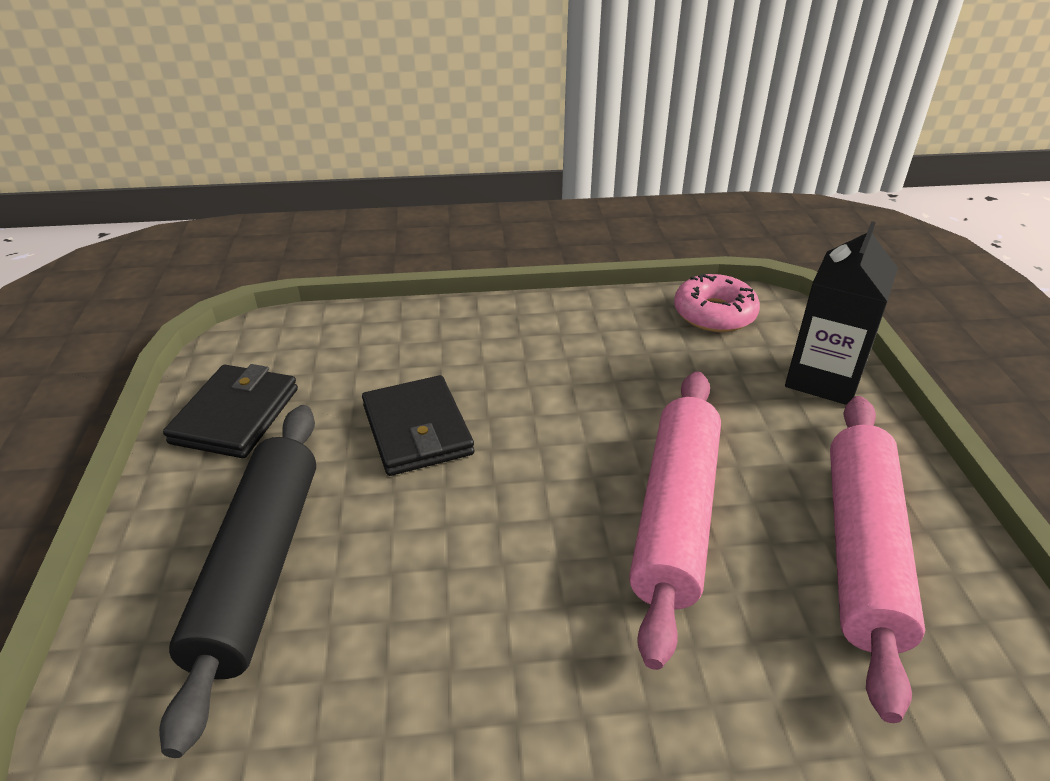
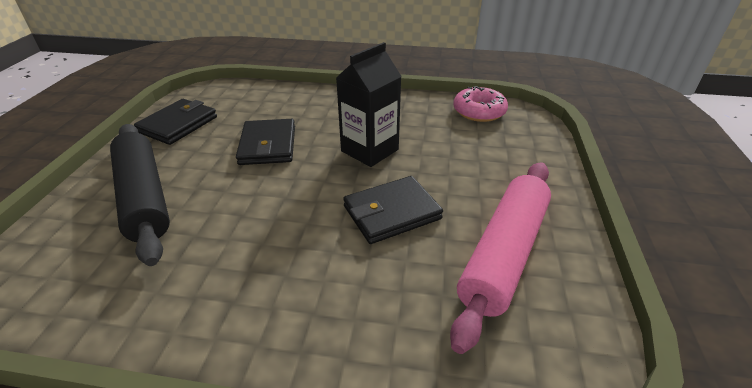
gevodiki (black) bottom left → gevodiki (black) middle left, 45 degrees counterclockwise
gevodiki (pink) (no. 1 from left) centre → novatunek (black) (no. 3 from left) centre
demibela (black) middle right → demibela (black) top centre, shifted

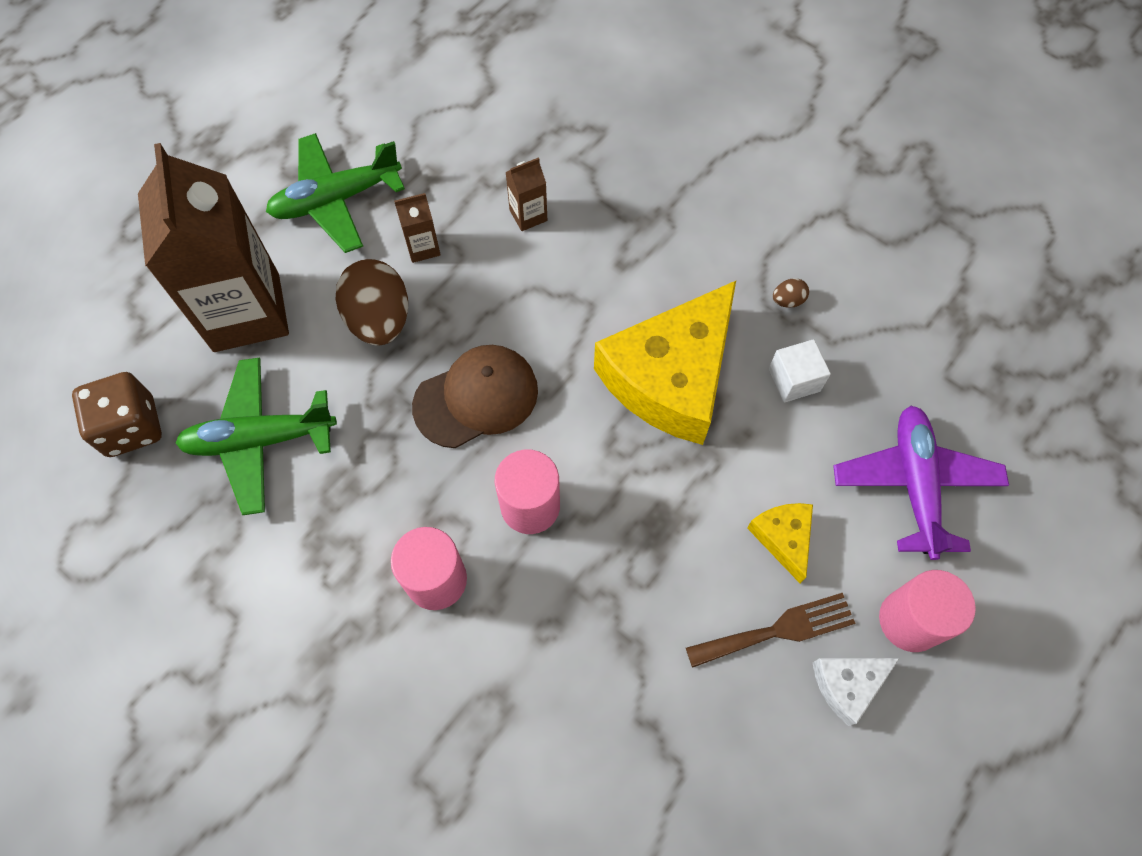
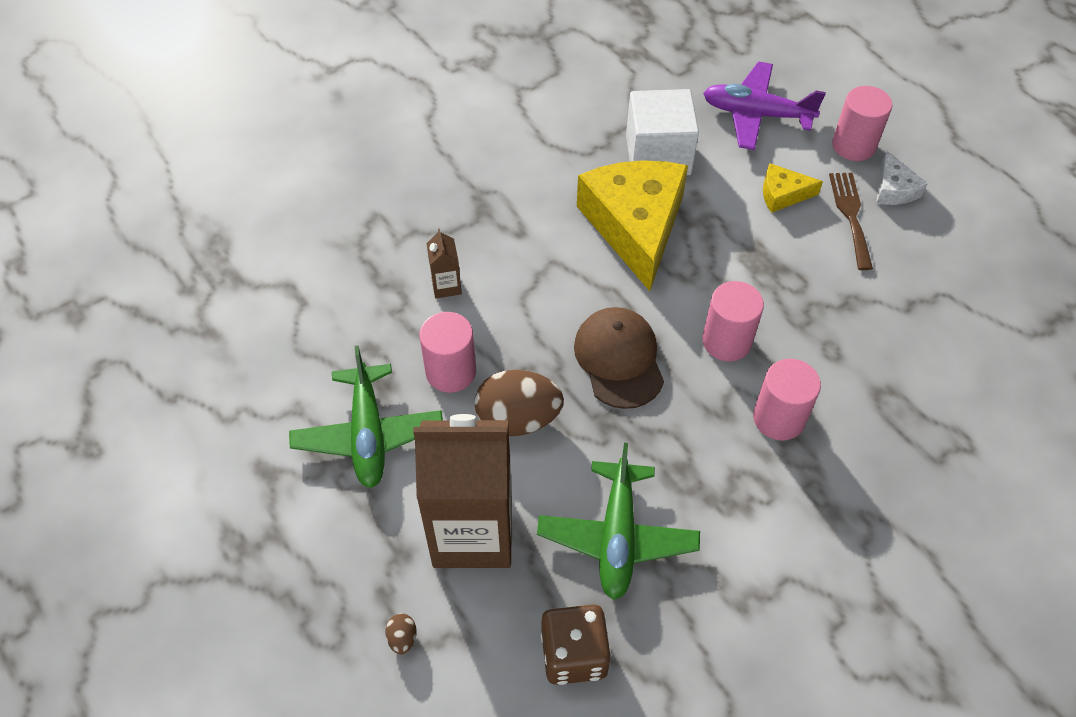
demibela (brown) (no. 2 from left) top centre → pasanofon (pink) (no. 1 from left) centre
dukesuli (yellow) (no. 1 from left) centre → dukesuli (yellow) (no. 1 from left) top centre, 150 degrees counterclockwise
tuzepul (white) middle right → tuzepul (white) top centre, x1.89
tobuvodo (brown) (no. 2 from left in the first image) middle right → tobuvodo (brown) (no. 1 from left) bottom centre, shifted

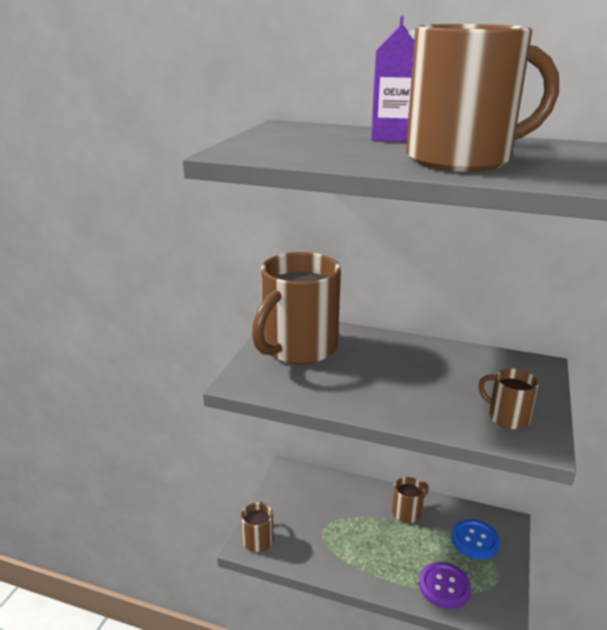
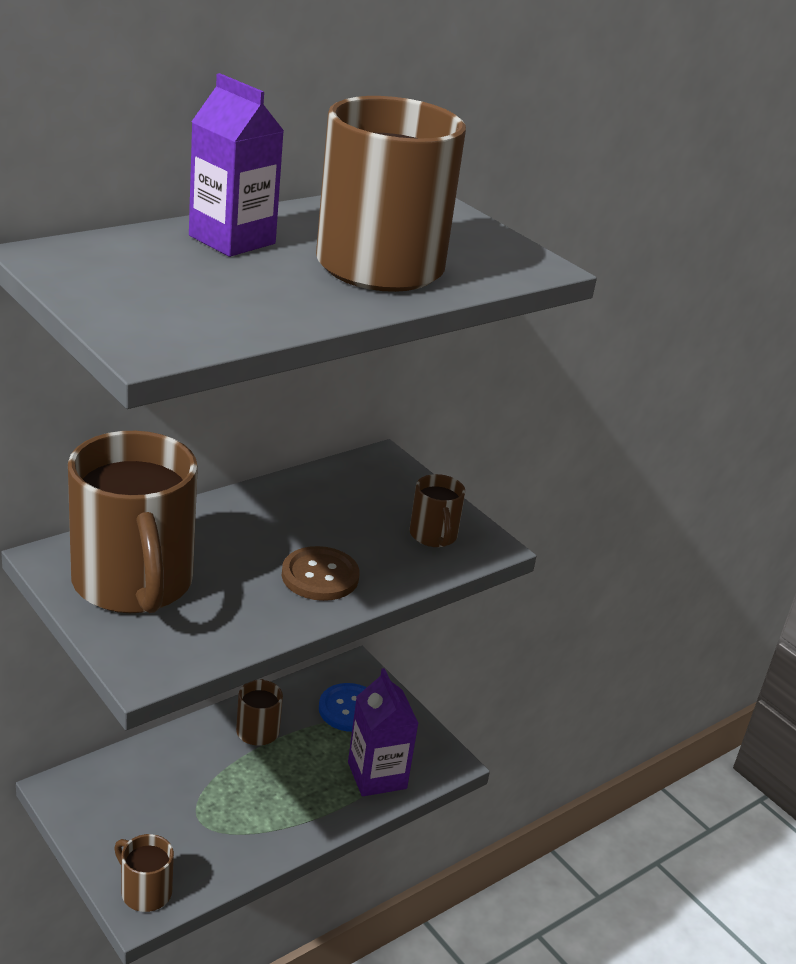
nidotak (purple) bottom right → demibela (purple) (no. 2 from left) bottom centre
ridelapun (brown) (no. 5 from left) middle right → ridelapun (brown) (no. 5 from left) centre, 90 degrees counterclockwise
- → nidotak (brown) centre

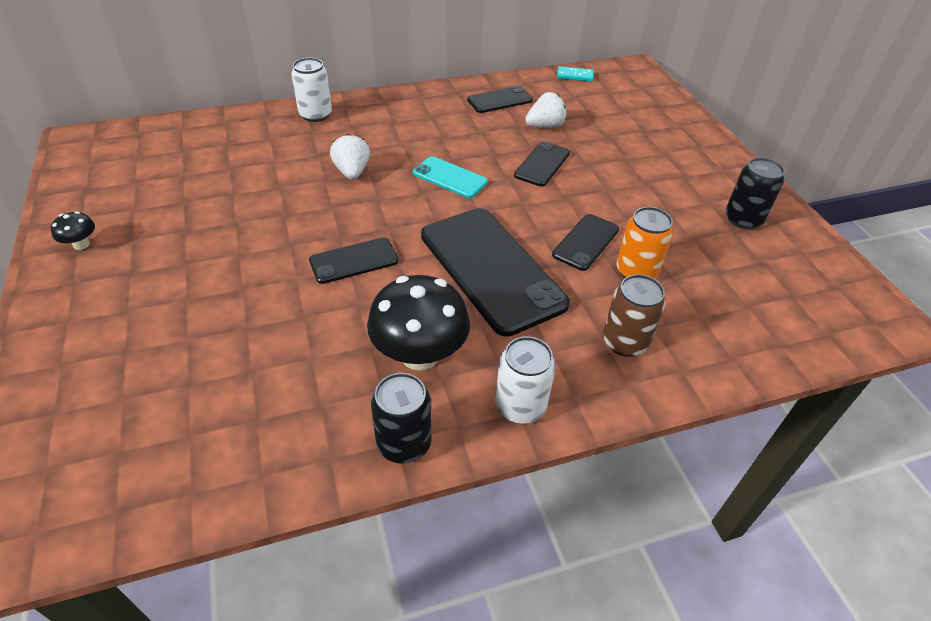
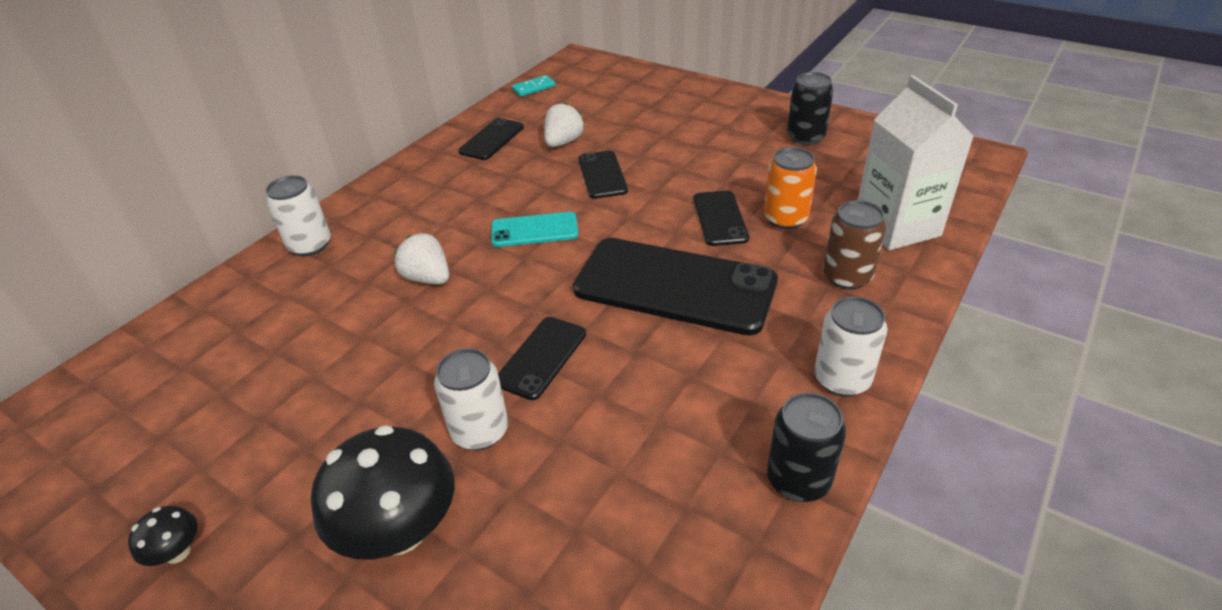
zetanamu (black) (no. 2 from left) centre → zetanamu (black) (no. 2 from left) bottom left, shifted
- → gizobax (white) (no. 2 from left) centre
- → demibela (white) top right

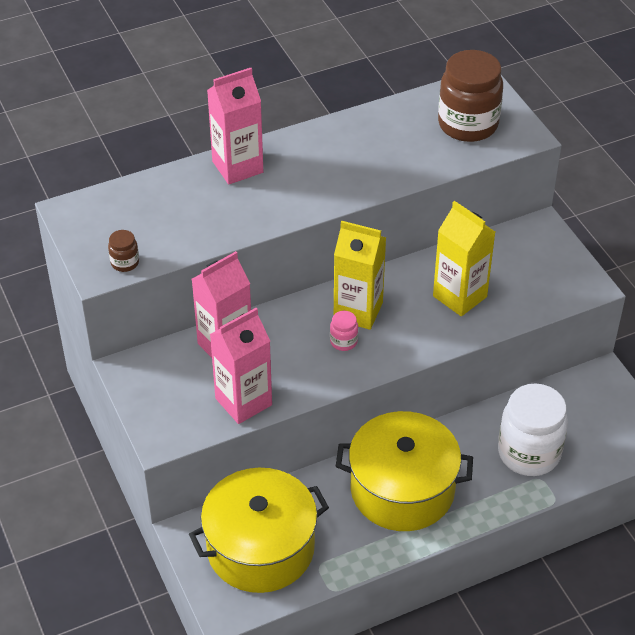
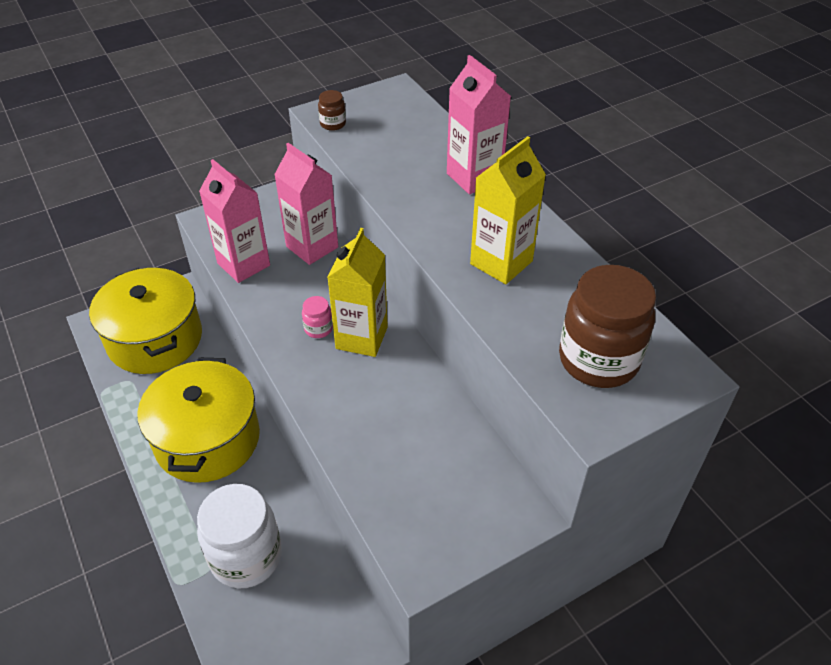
demibela (yellow) (no. 2 from left) middle right → demibela (yellow) (no. 2 from left) top centre, shifted

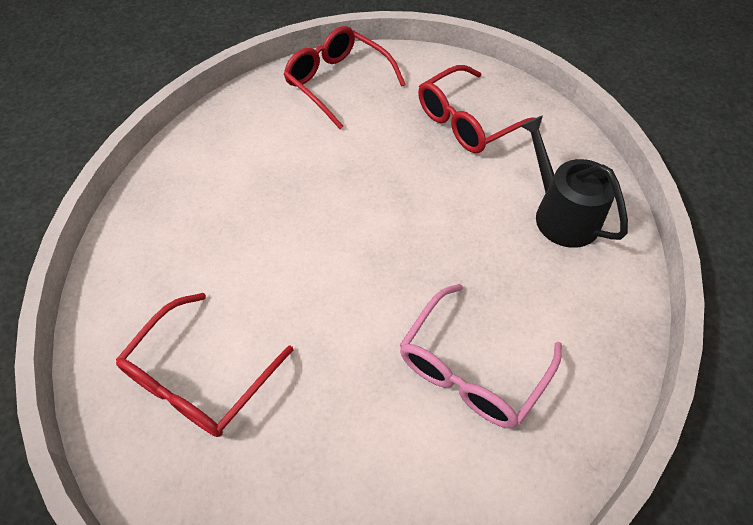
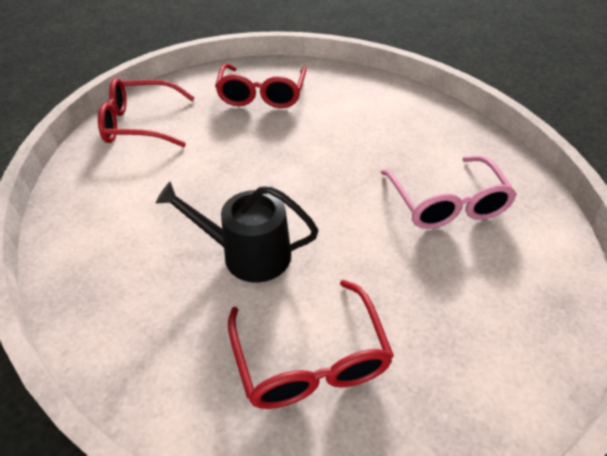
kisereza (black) middle right → kisereza (black) centre, shifted

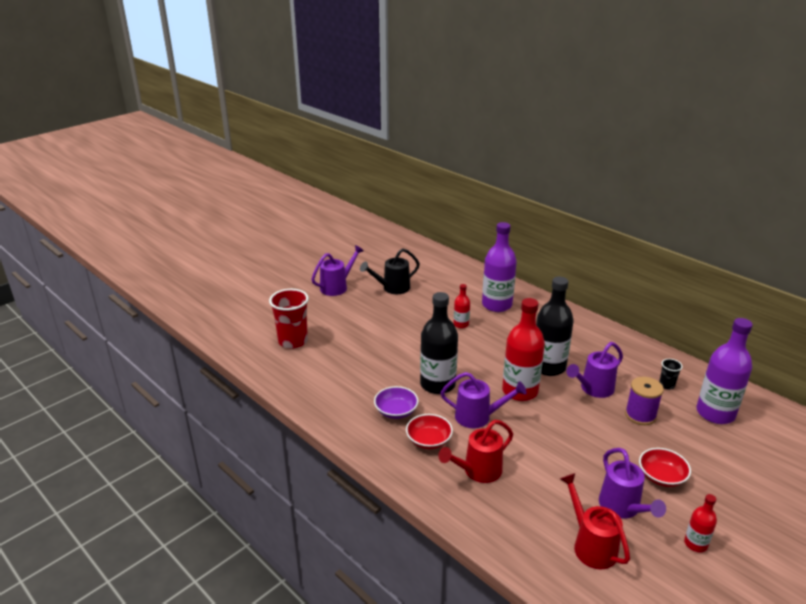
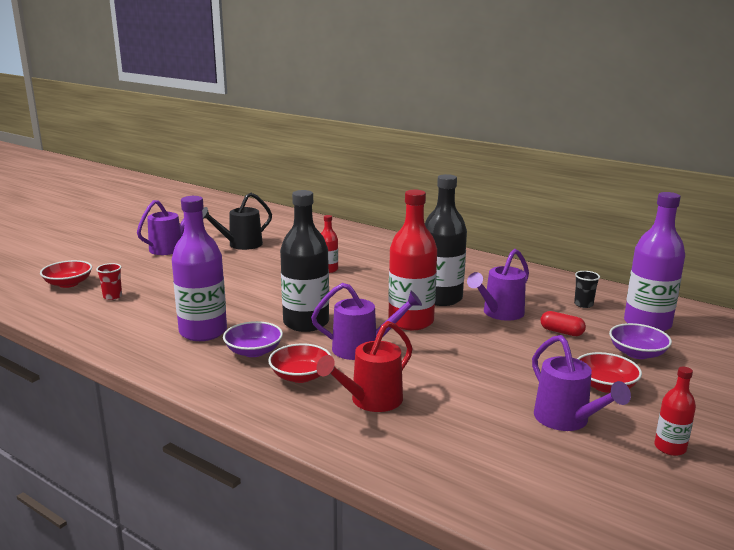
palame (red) centre → palame (red) middle left, x0.48
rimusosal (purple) (no. 1 from left) centre → rimusosal (purple) (no. 1 from left) middle left, shifted
kisereza (red) (no. 2 from left) bottom right → -
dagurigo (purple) middle right → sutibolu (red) middle right
- → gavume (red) (no. 1 from left) middle left
- → gavume (purple) (no. 2 from left) middle right

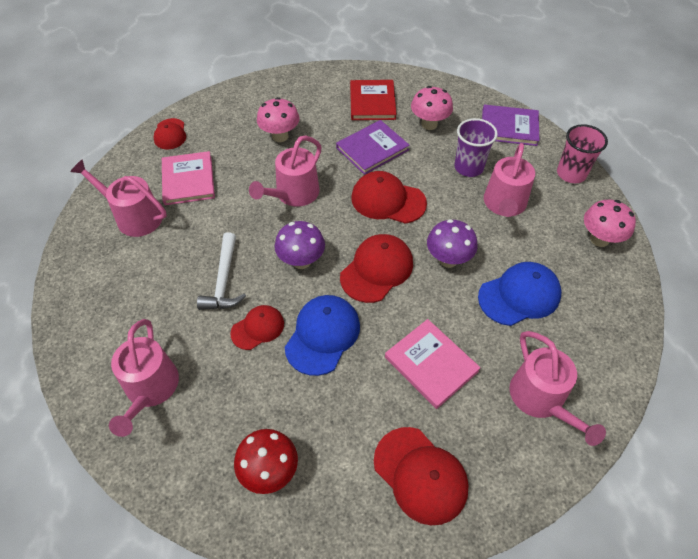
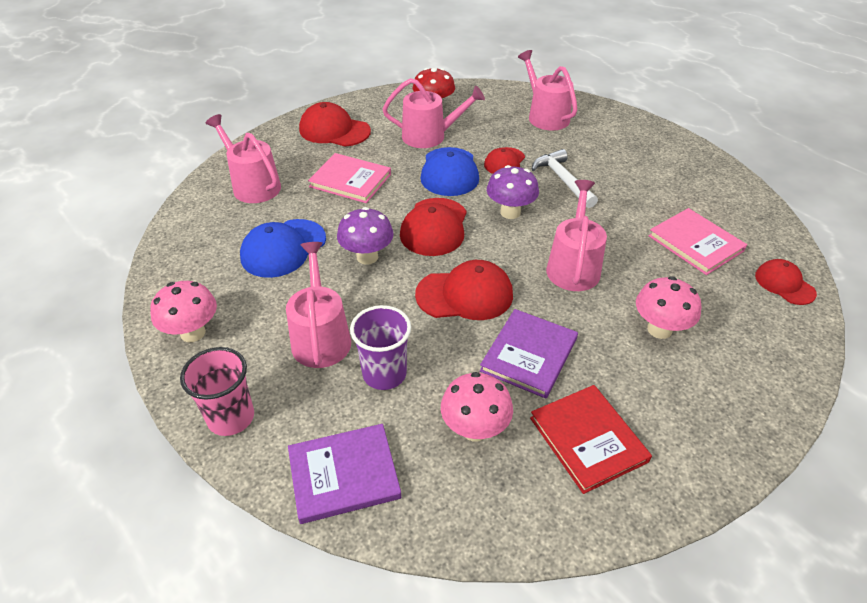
kisereza (pink) (no. 1 from left in the first image) middle left → kisereza (pink) (no. 3 from left) top centre, shifted

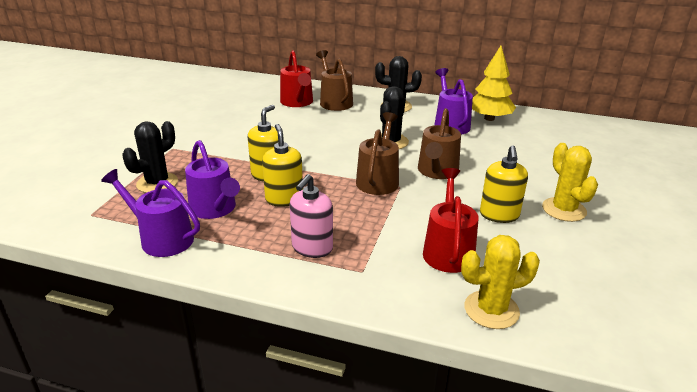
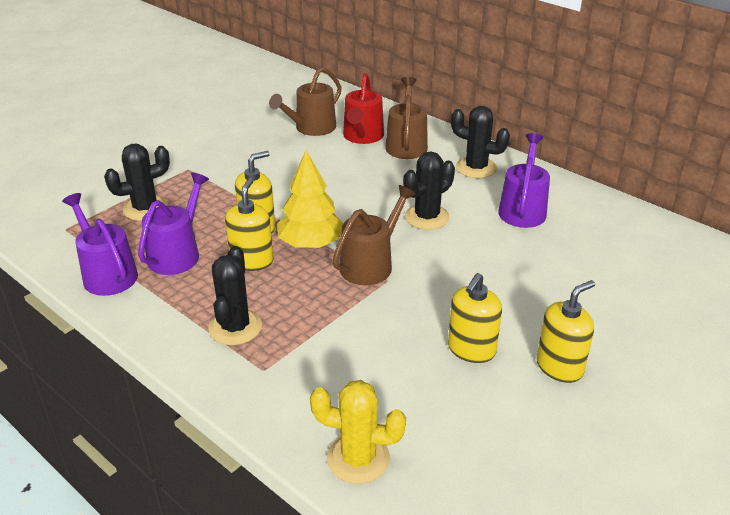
kisereza (purple) (no. 2 from left) middle left, 150 degrees counterclockwise
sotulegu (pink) centre → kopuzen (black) (no. 2 from left) middle left
kisereza (brown) (no. 3 from left in the first image) centre → kisereza (brown) (no. 1 from left) top centre, shifted
kisereza (red) (no. 2 from left) centre → -
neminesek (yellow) top right → neminesek (yellow) centre, shifted
kopuzen (yellow) (no. 2 from left) middle right → sotulegu (yellow) (no. 4 from left) middle right

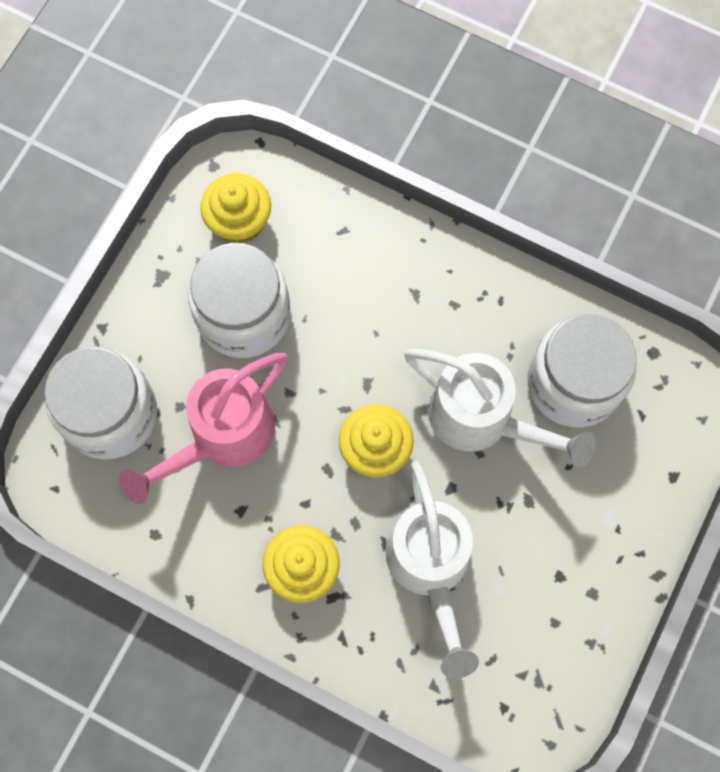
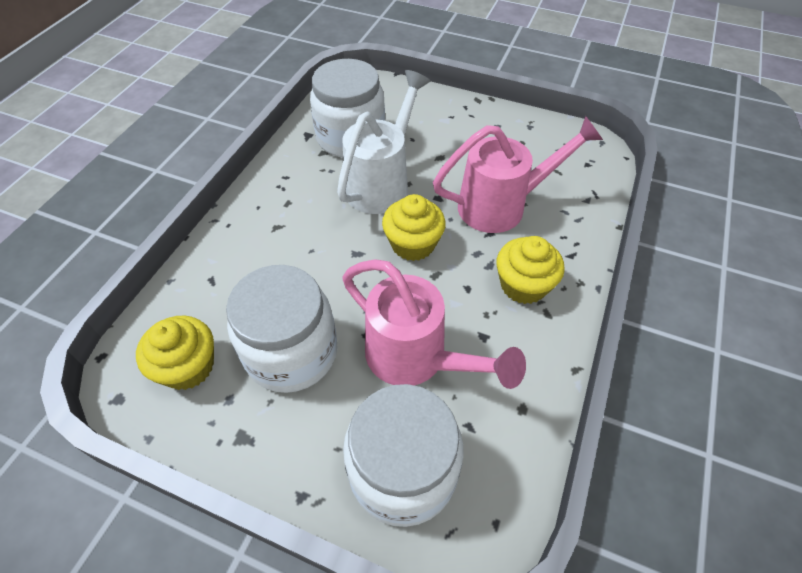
kisereza (white) (no. 1 from left) bottom centre → kisereza (pink) (no. 2 from left) top centre

